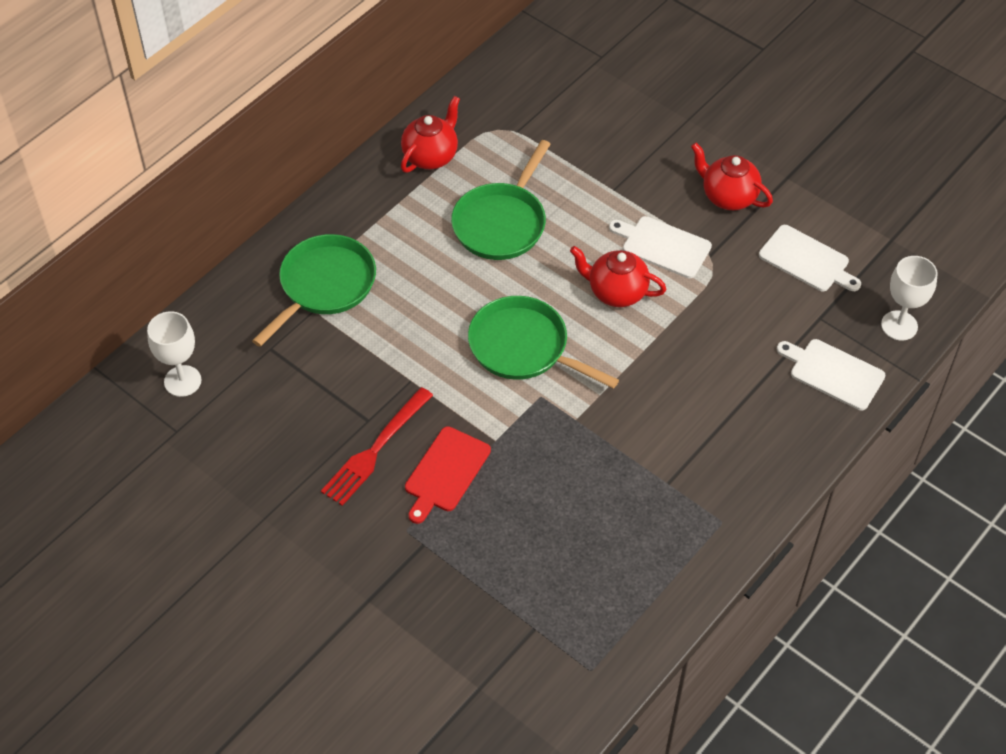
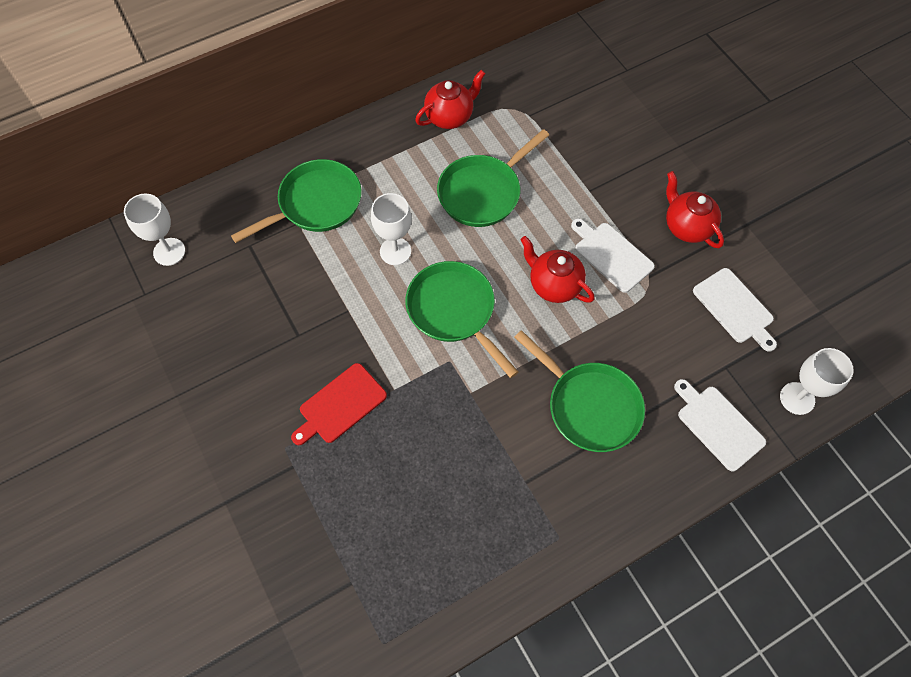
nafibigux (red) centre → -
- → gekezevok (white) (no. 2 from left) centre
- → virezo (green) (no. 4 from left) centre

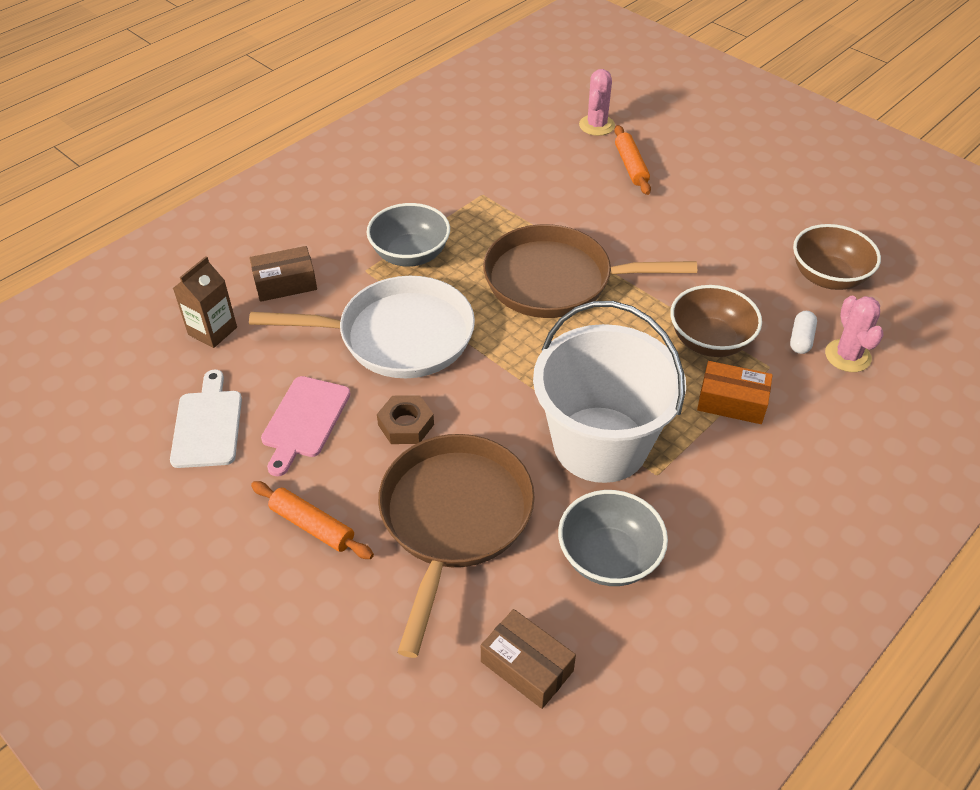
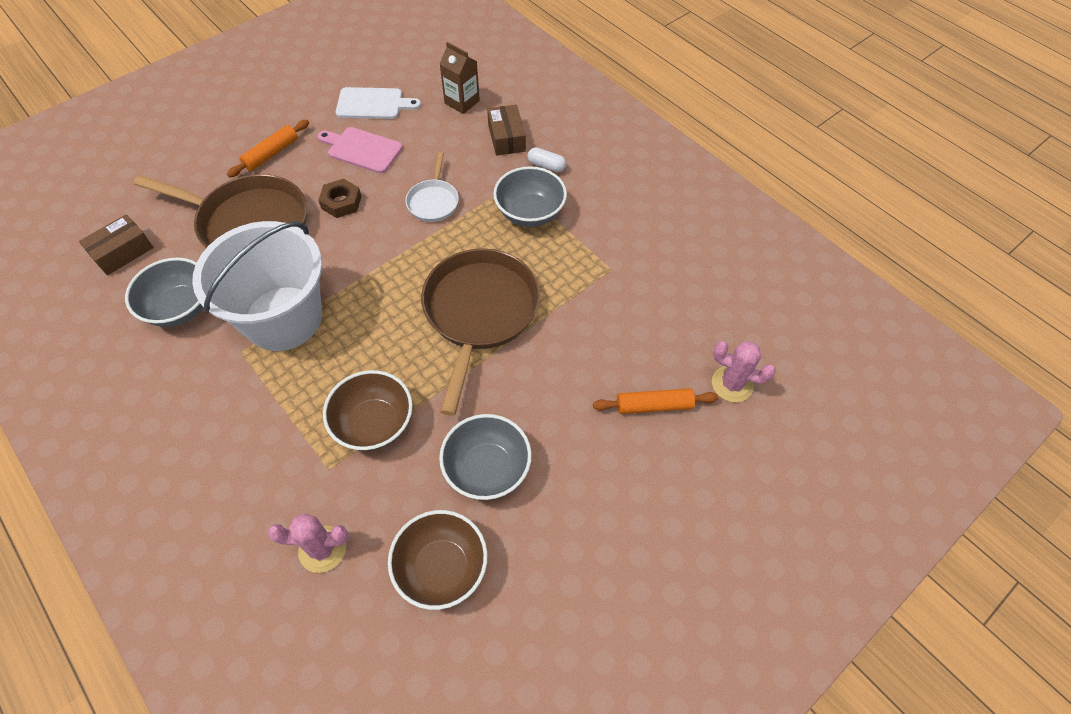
virezo (white) centre → virezo (white) top centre, x0.50
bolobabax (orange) middle right → -
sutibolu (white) middle right → sutibolu (white) top centre, shifted
- → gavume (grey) (no. 2 from left) centre

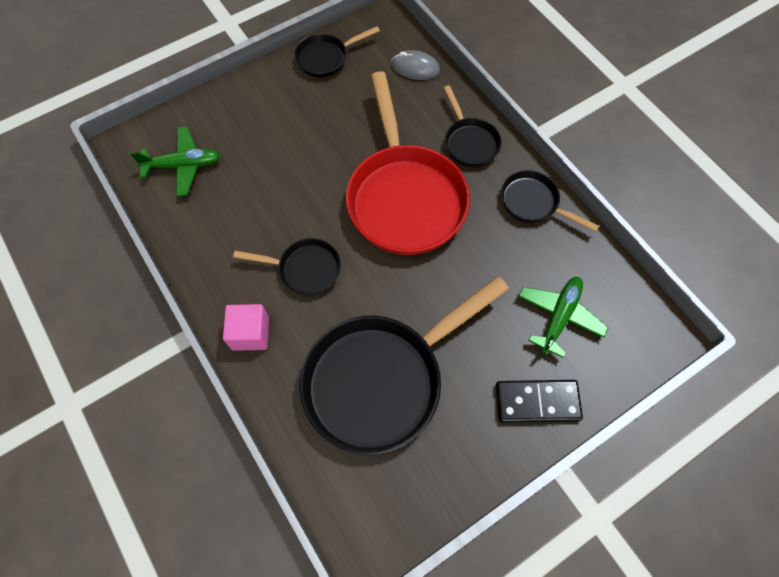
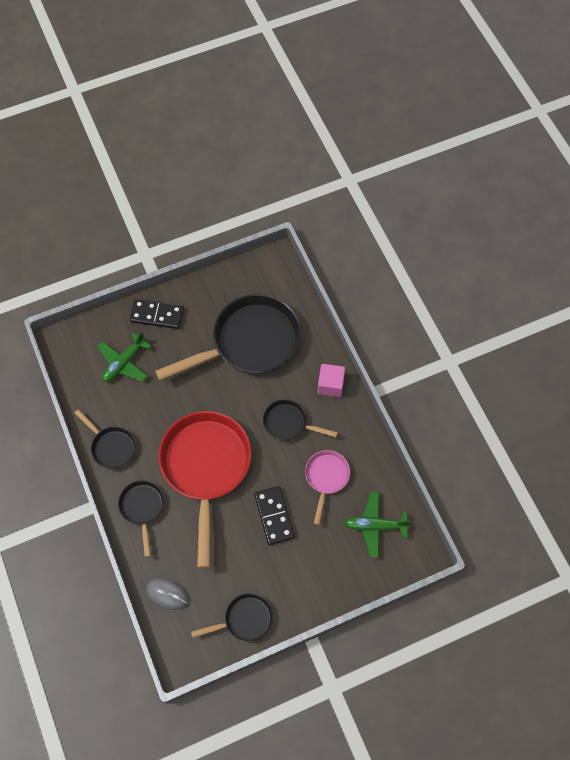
- → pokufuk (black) (no. 2 from left) bottom centre
- → virezo (pink) centre

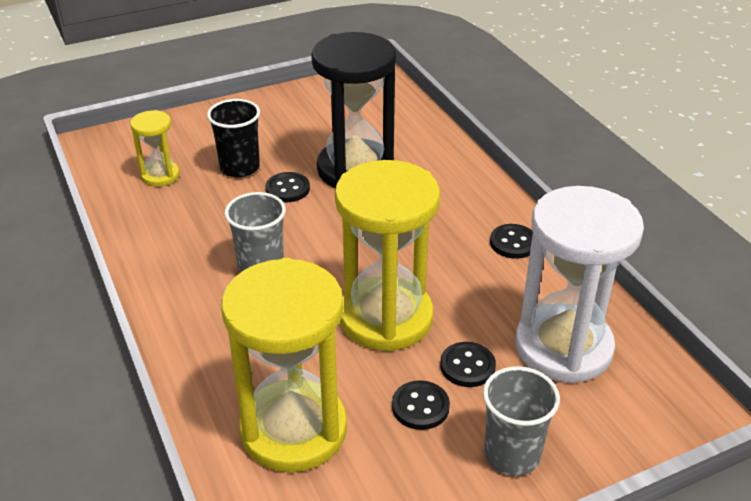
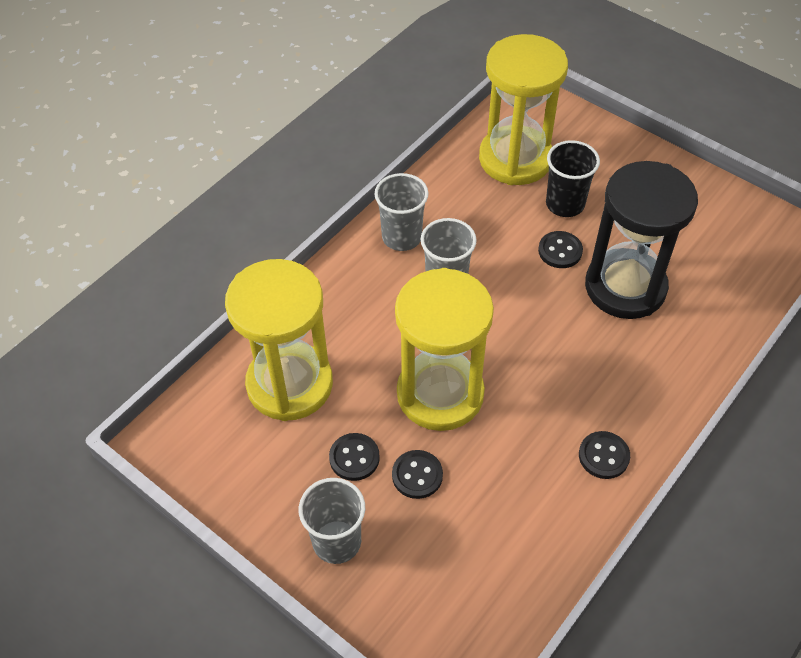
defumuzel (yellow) (no. 1 from left in the first image) top left → defumuzel (yellow) (no. 3 from left) top centre, x2.05
defumuzel (white) middle right → -
- → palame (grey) (no. 2 from left) top centre

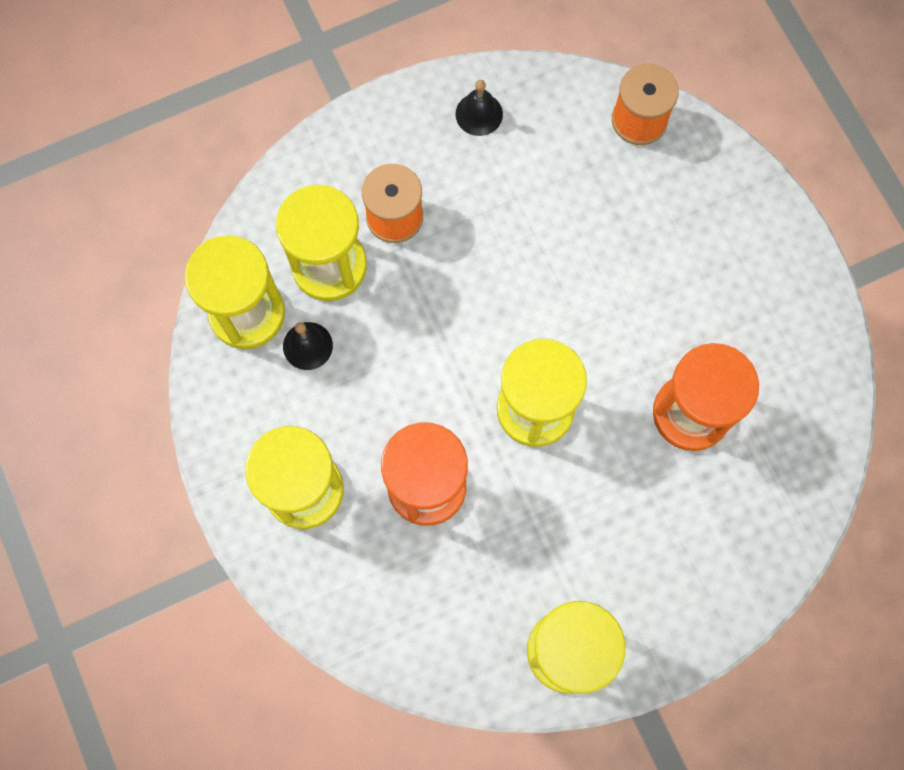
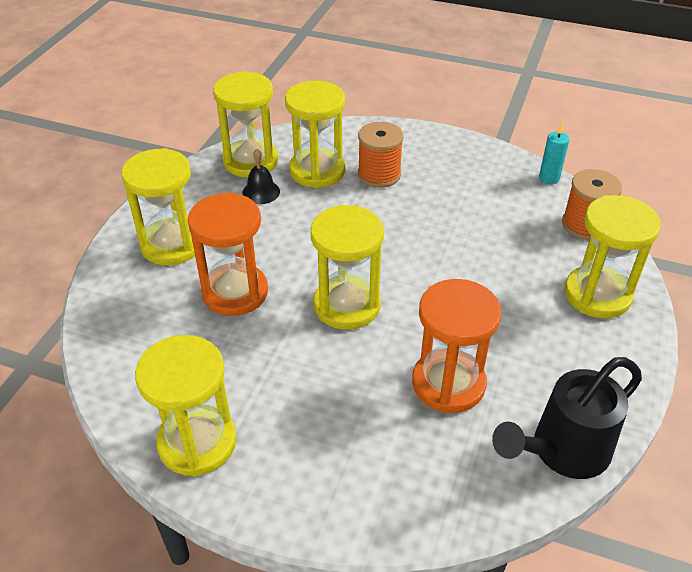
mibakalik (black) (no. 2 from left) top centre → -
- → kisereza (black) bottom right
- → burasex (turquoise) top right
- → defumuzel (yellow) (no. 6 from left) middle right

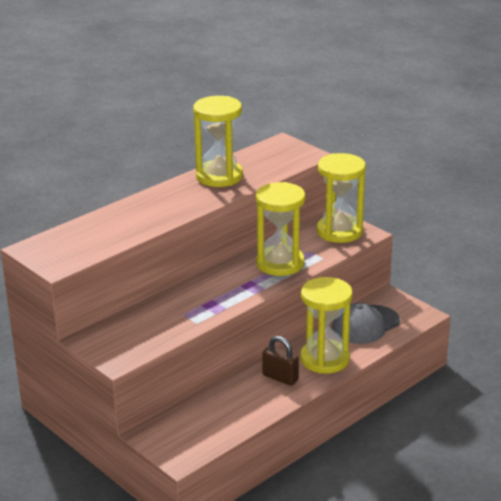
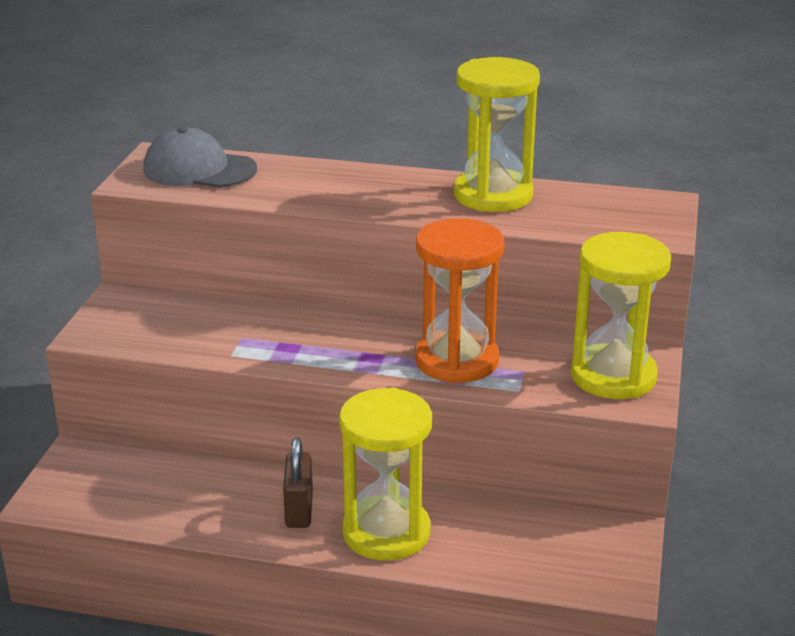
defumuzel (yellow) (no. 2 from left) centre → defumuzel (orange) centre
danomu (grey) middle right → danomu (grey) top left, shifted

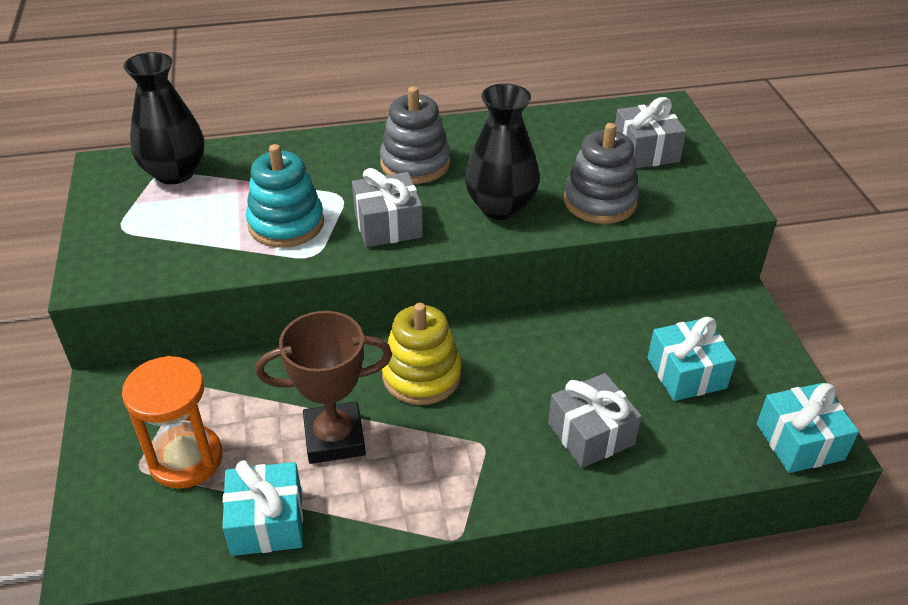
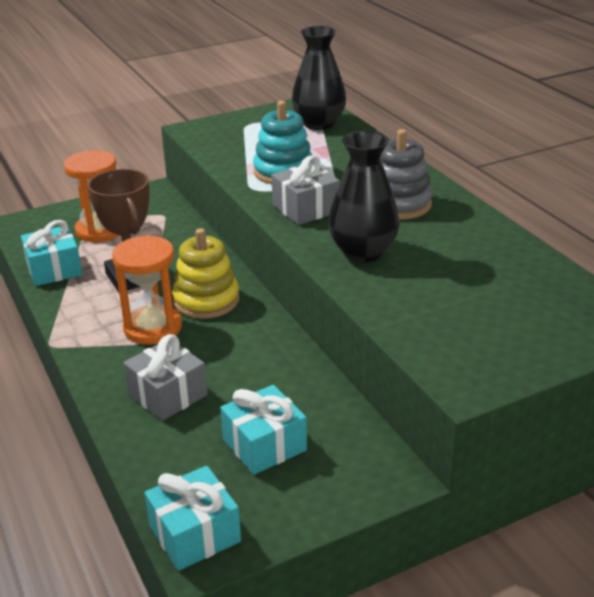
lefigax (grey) (no. 2 from left) top centre → -
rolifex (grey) (no. 3 from left) top right → -
- → defumuzel (orange) (no. 2 from left) middle left

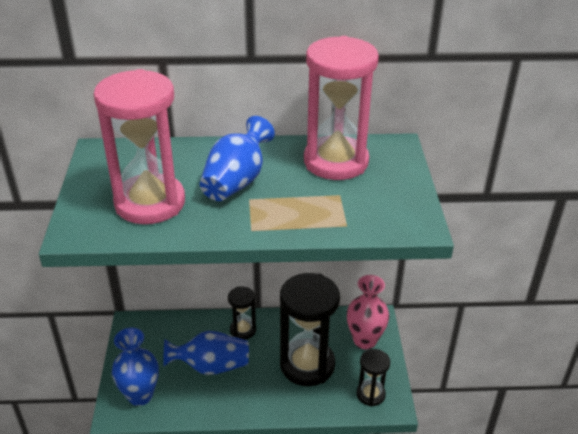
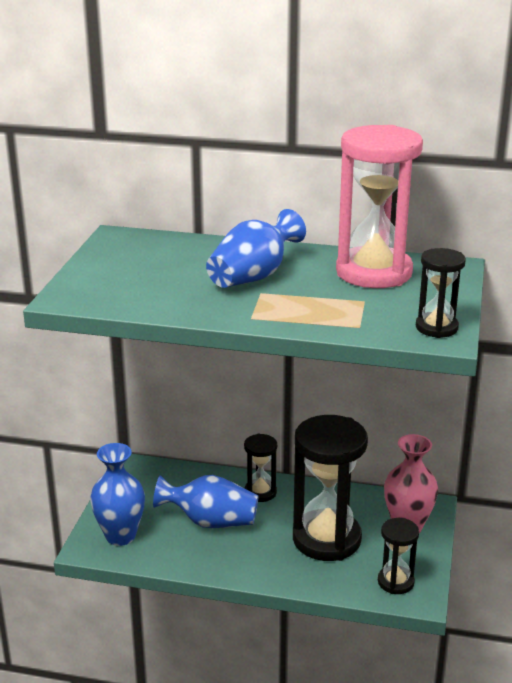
defumuzel (pink) (no. 1 from left) middle left → -
- → defumuzel (black) (no. 4 from left) middle right

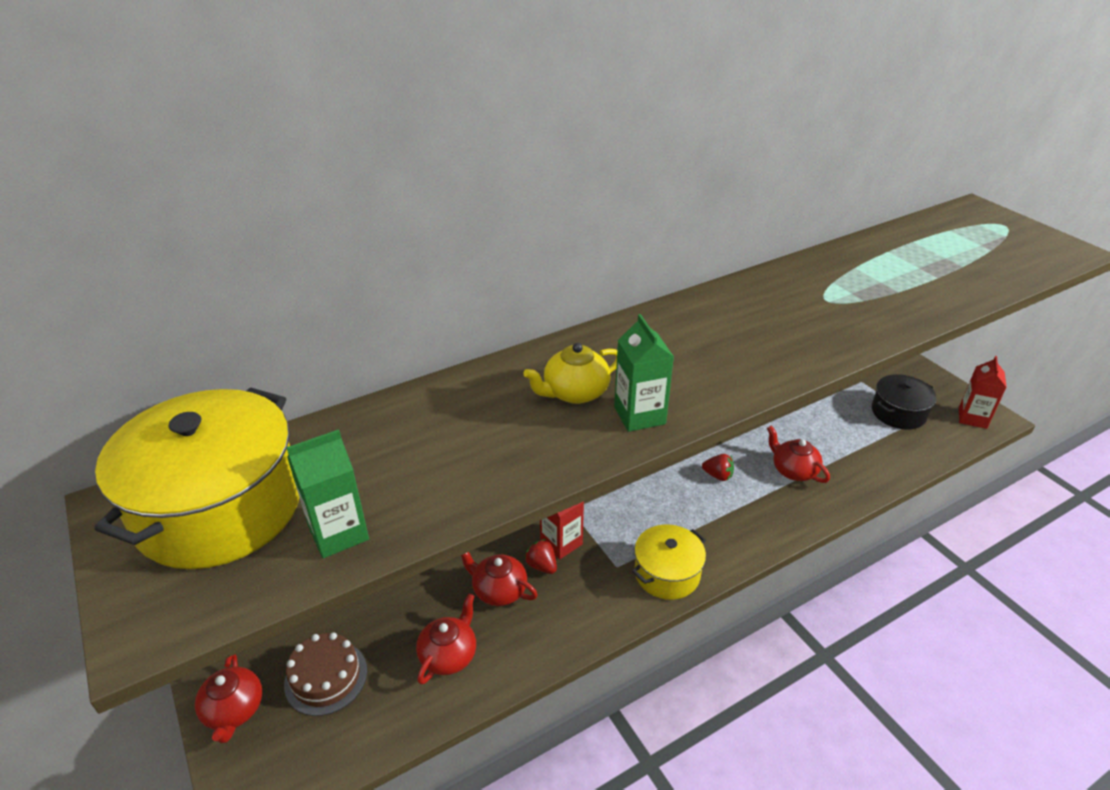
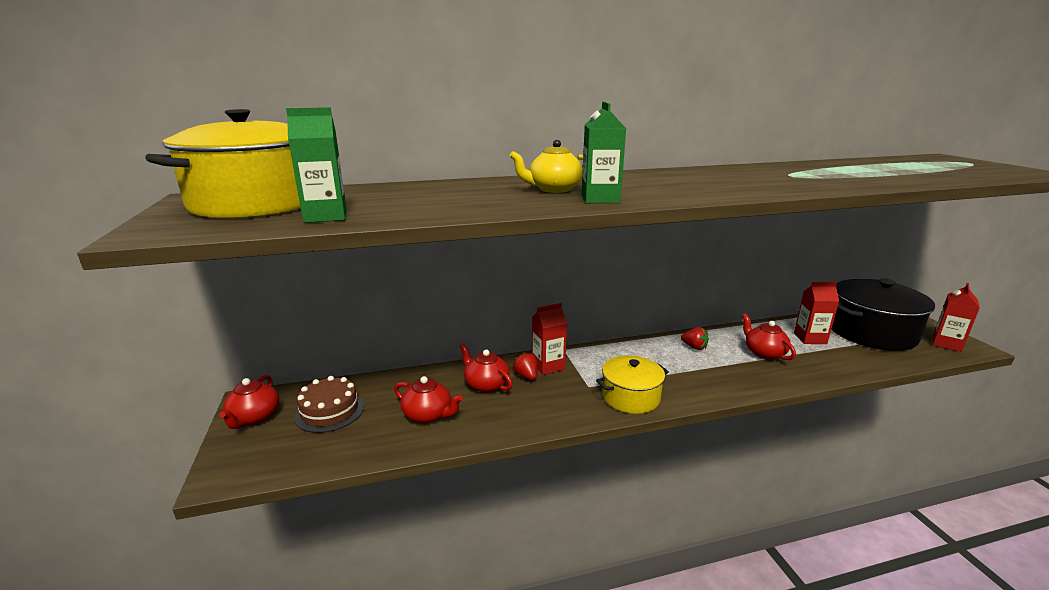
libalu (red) (no. 2 from left) bottom centre, 75 degrees clockwise
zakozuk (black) middle right, x1.69
- → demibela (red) (no. 2 from left) middle right

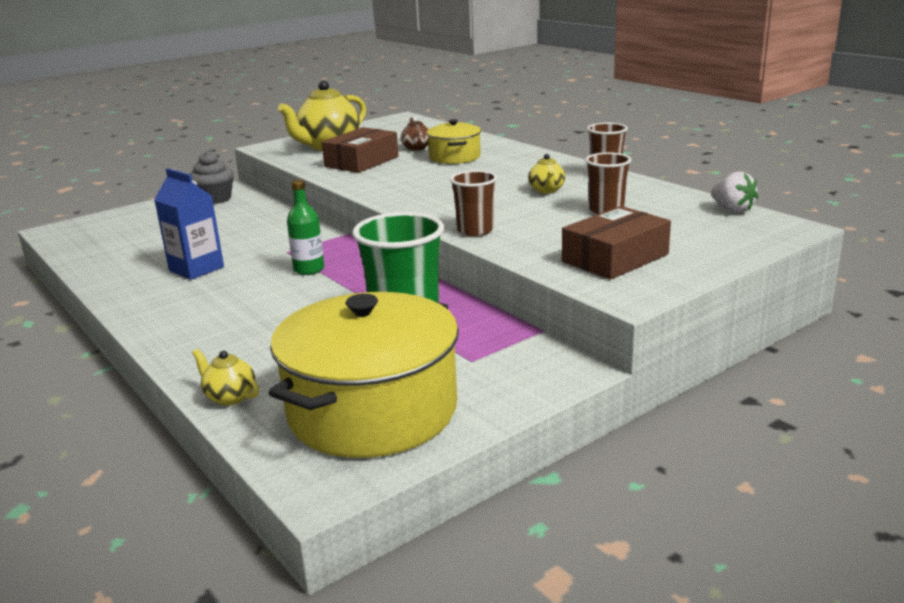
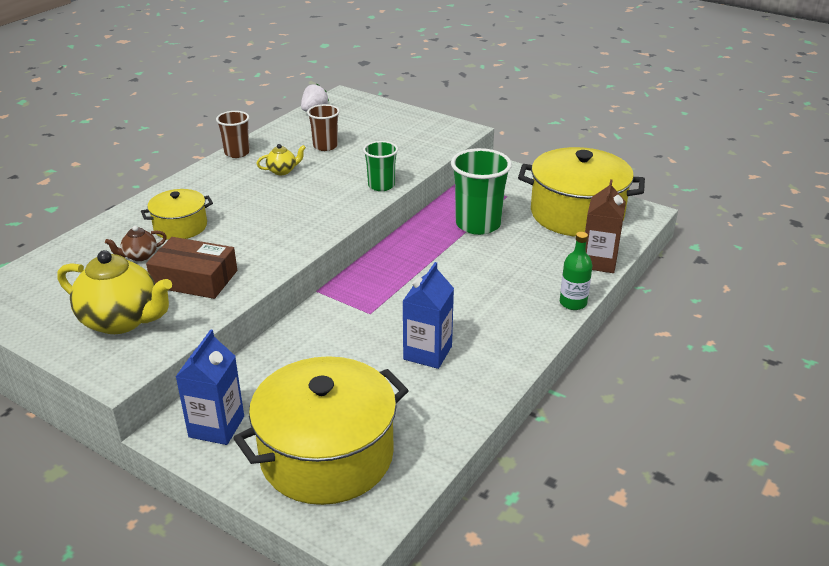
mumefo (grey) top left → demibela (blue) (no. 1 from left) bottom left
libalu (yellow) (no. 1 from left) middle left → demibela (brown) middle right
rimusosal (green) centre → rimusosal (green) middle right, shifted
palame (brown) (no. 1 from left) centre → palame (green) (no. 1 from left) top centre
bolobabax (brown) (no. 2 from left) middle right → -
- → zakozuk (yellow) (no. 2 from left) bottom centre

